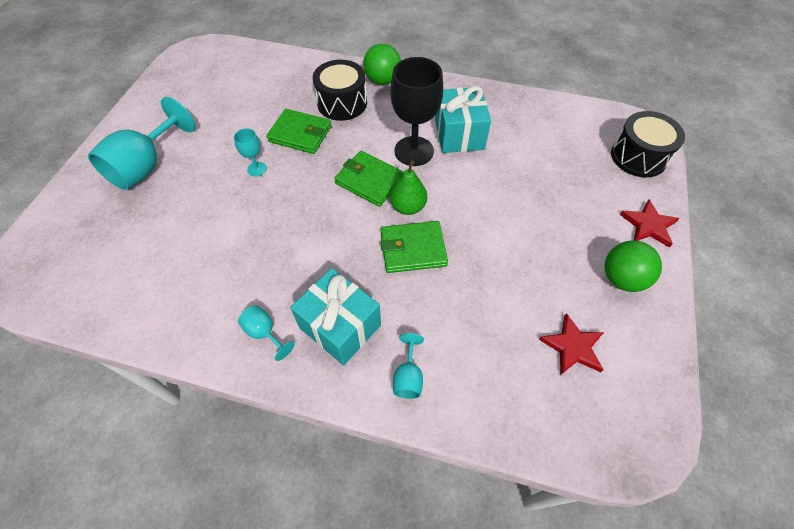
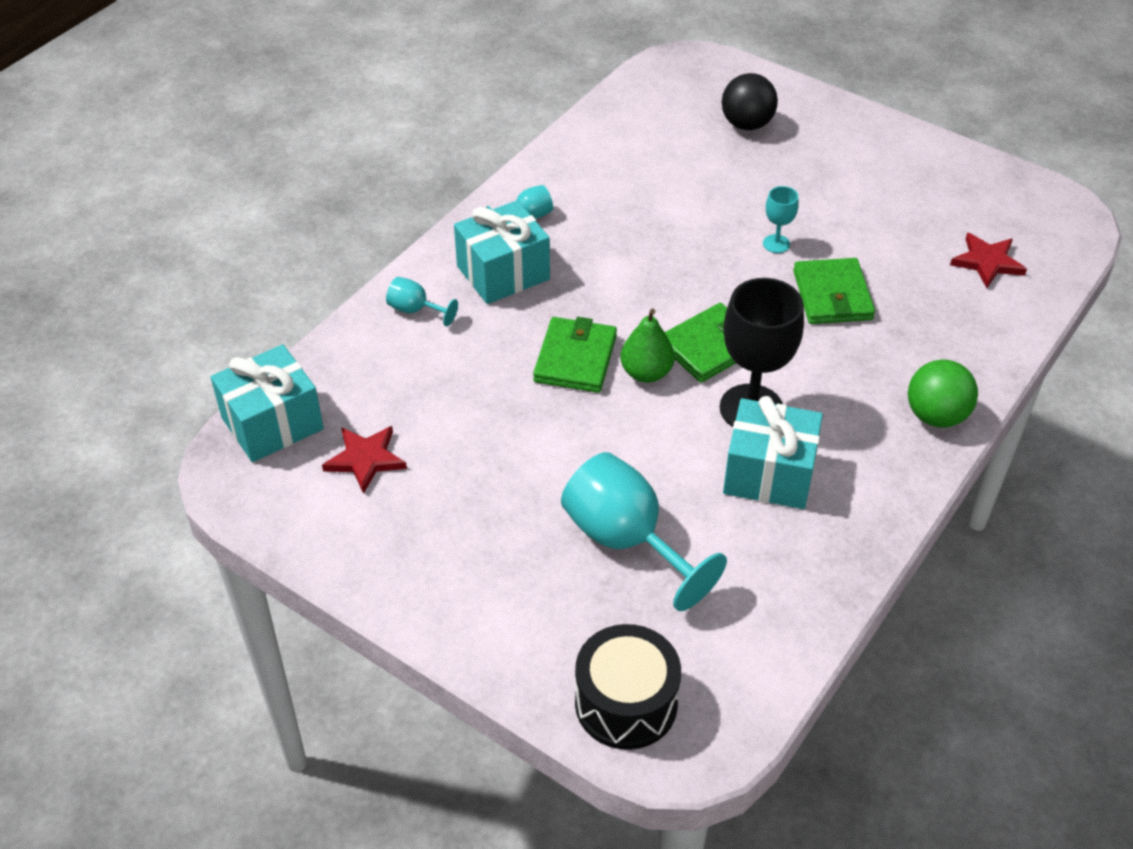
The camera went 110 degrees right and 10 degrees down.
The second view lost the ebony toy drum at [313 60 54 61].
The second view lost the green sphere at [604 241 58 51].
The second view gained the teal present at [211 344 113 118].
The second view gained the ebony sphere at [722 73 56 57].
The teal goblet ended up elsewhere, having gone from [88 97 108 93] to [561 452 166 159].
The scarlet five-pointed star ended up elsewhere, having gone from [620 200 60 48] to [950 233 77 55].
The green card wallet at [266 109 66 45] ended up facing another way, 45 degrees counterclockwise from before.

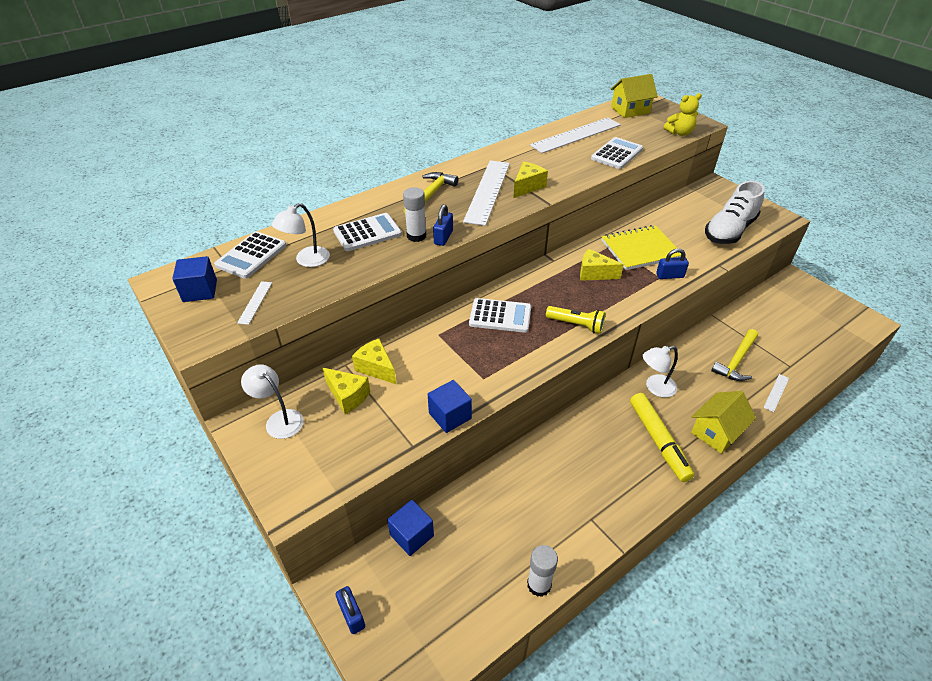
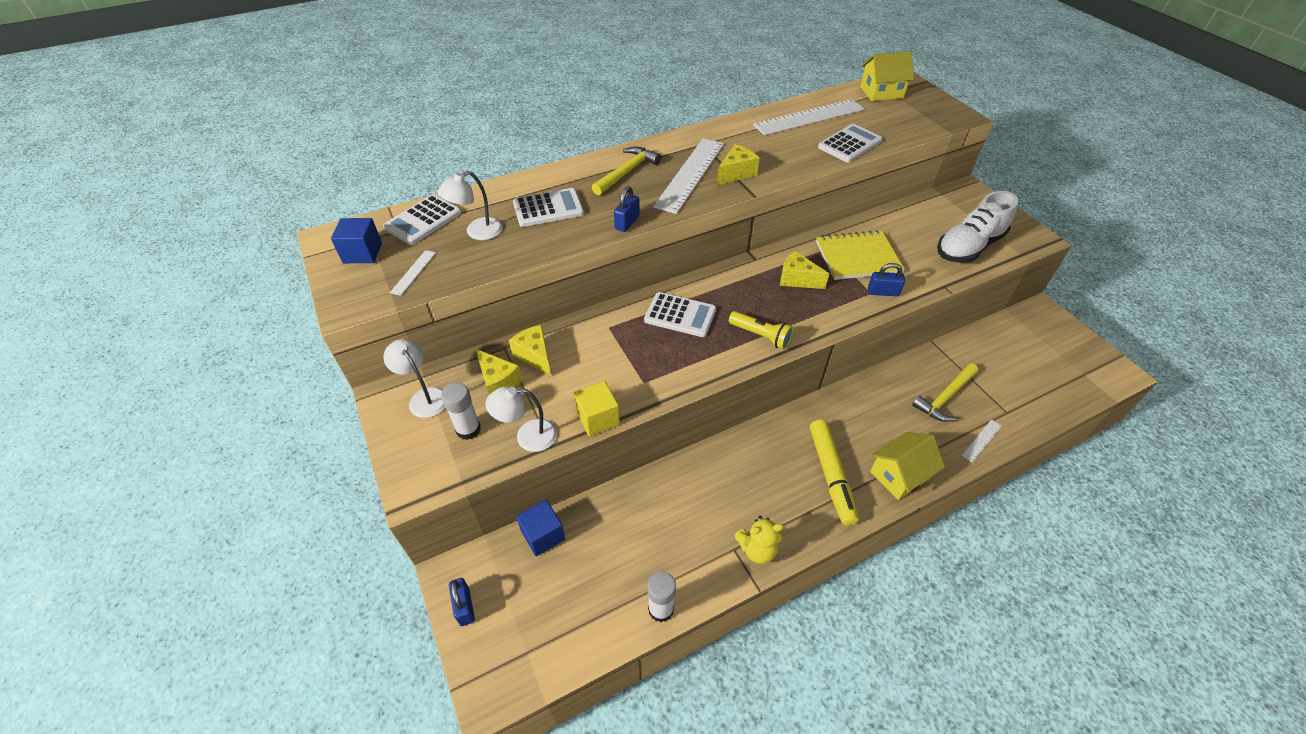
The camera went 10 degrees right and 5 degrees up.
The white glue ended up elsewhere, having gone from [403 187 23 55] to [441 382 40 58].
The white desk lamp ended up elsewhere, having gone from [643 346 35 51] to [485 387 72 65].
The bright yellow teddy ended up elsewhere, having gone from [664 93 38 43] to [735 516 49 48].
What was the cobalt cube at [428 380 44 53] turned into the bright yellow cube at [574 381 46 55].

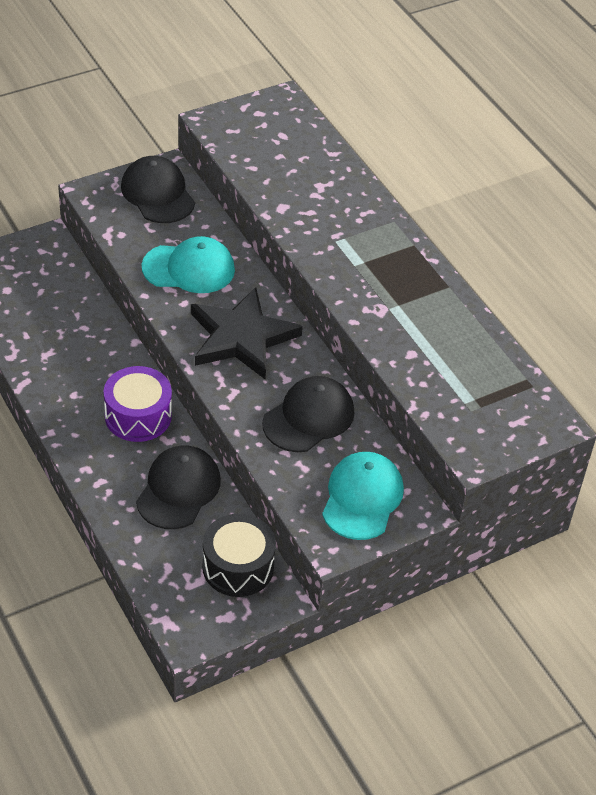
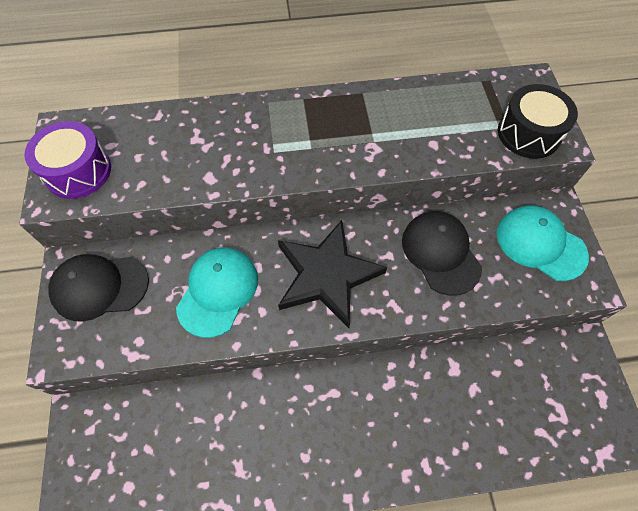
The camera went 65 degrees left and 15 degrees up.
The second view lost the ebony baseball cap at [136 445 85 84].
The purple toy drum ended up elsewhere, having gone from [104 366 68 76] to [24 121 87 78].
The ebony toy drum ended up elsewhere, having gone from [202 514 74 83] to [498 84 80 75].

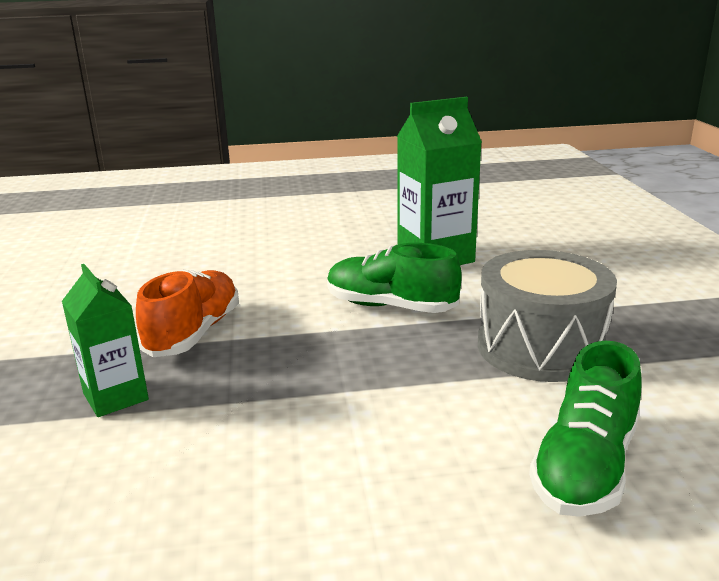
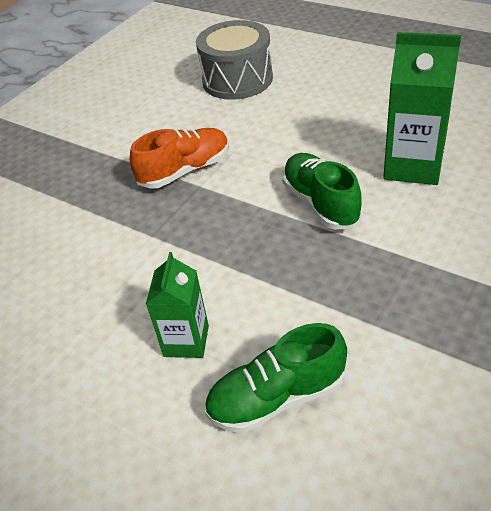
The camera went 45 degrees right and 20 degrees up.
The green milk carton ended up elsewhere, having gone from [62 264 87 153] to [146 252 63 106].
The grey toy drum ended up elsewhere, having gone from [478 250 139 132] to [196 20 77 80].

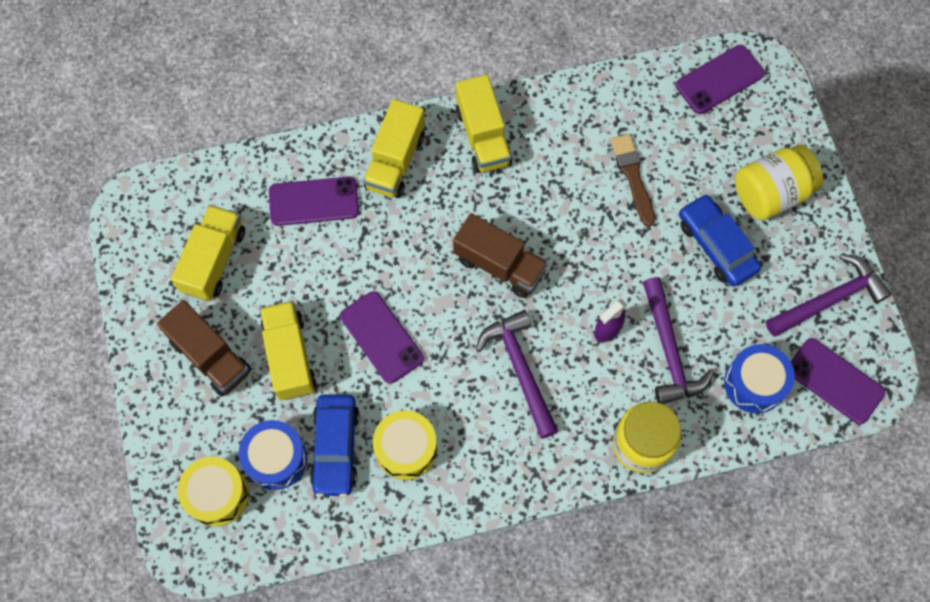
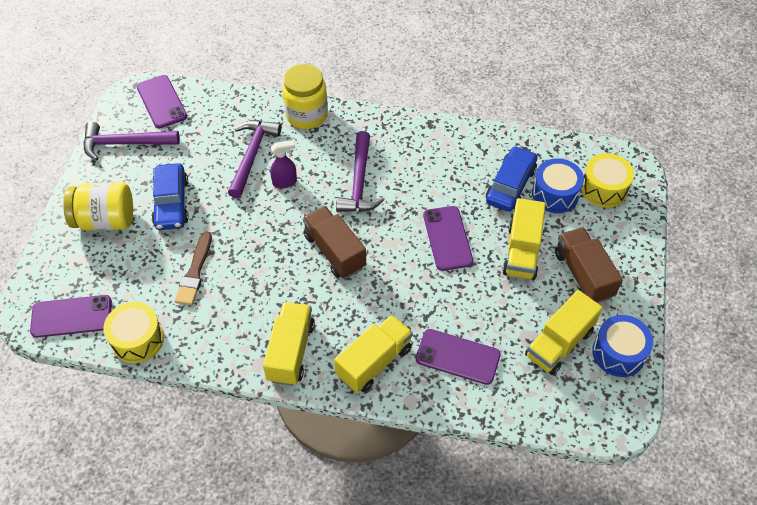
The camera went 155 degrees left and 15 degrees down.
The bright yellow toy drum ended up elsewhere, having gone from [373 410 64 70] to [104 302 60 61].
The cobalt toy drum ended up elsewhere, having gone from [724 344 71 69] to [592 315 61 62].

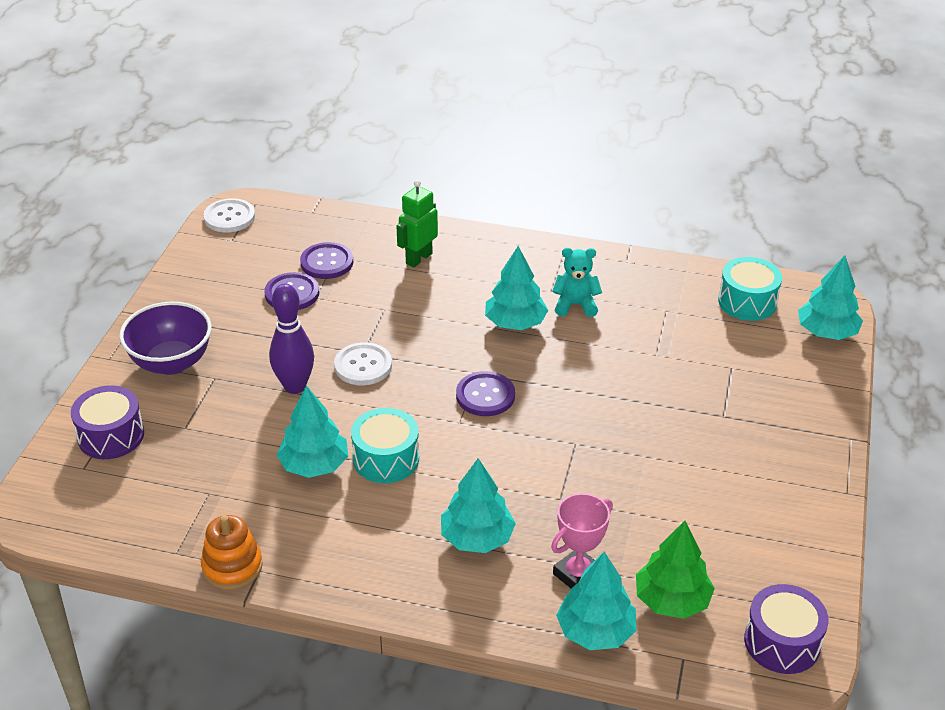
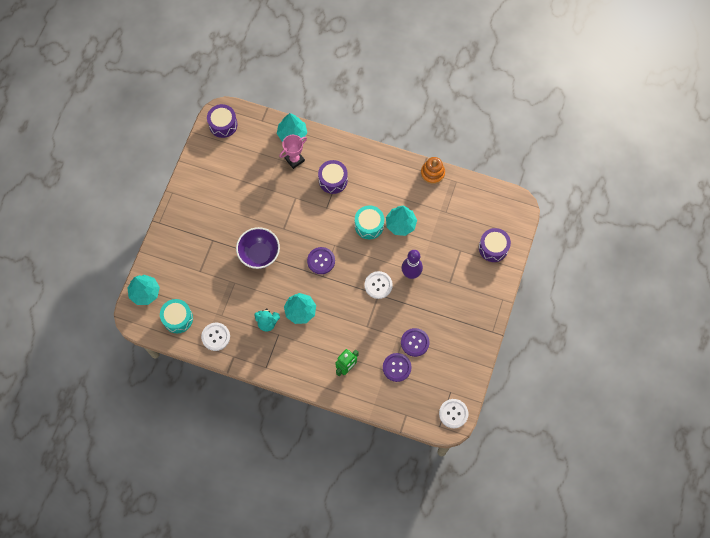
The camera went 175 degrees left and 30 degrees up.
The second view lost the green fir tree at [636 521 79 98].
The second view gained the white button at [201 323 29 28].
The purple deep dish ended up elsewhere, having gone from [119 302 93 73] to [236 227 44 42].
Where the teal fir tree stood at [441 458 75 95], the purple toy drum came to stand at [318 160 30 34].

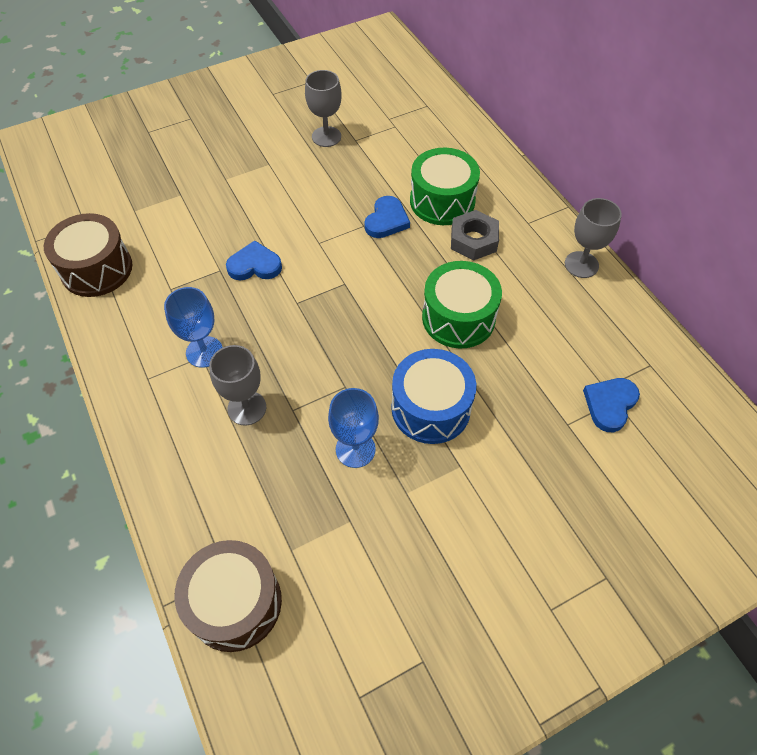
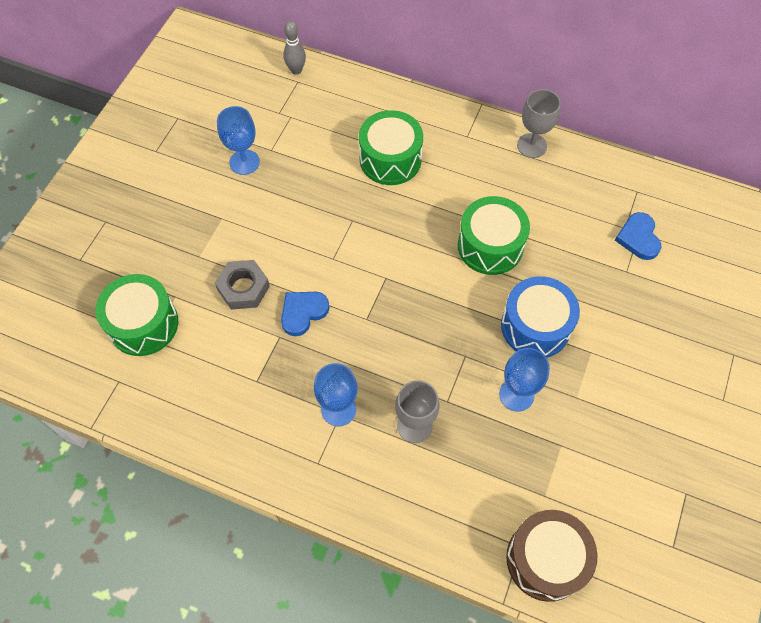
The camera went 40 degrees left and 5 degrees up.
The second view lost the brown toy drum at [44 213 89 84].
The second view lost the cobalt love heart at [364 196 46 42].
The second view gained the green toy drum at [96 274 82 82].
The second view gained the grey tenpin at [283 21 23 54].
The grey hexagon nut ended up elsewhere, having gone from [451 210 48 51] to [215 260 55 50].
What was the grey goblet at [305 70 37 77] turned into the cobalt goblet at [217 106 43 69].

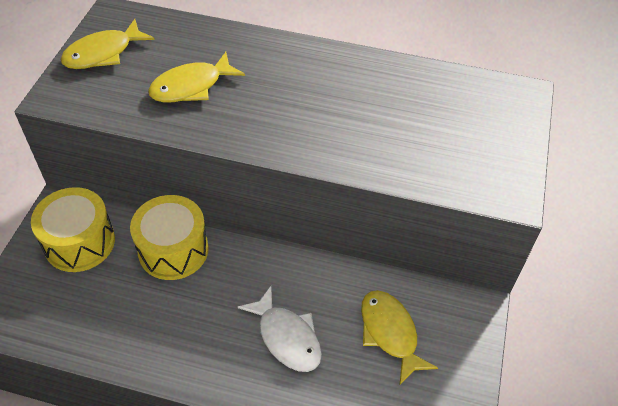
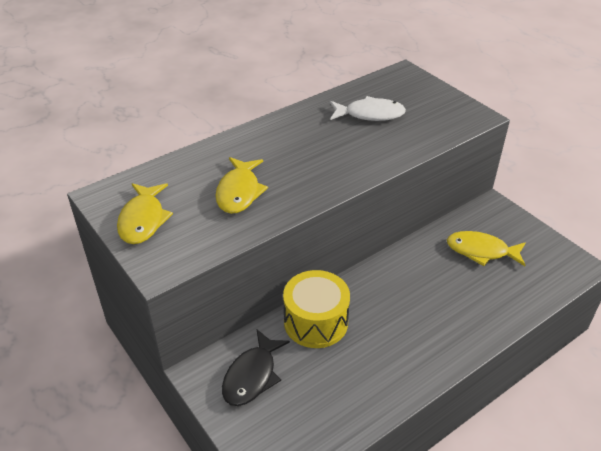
The camera went 50 degrees left and 10 degrees down.
The white toy fish ended up elsewhere, having gone from [238 286 84 86] to [330 96 76 25].
Where the bright yellow toy drum stood at [31 187 84 85], the ebony toy fish came to stand at [222 330 68 76].

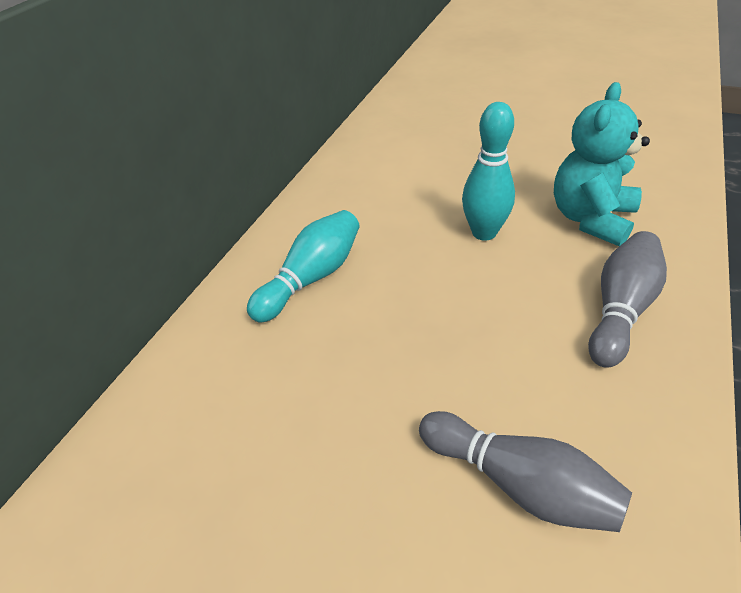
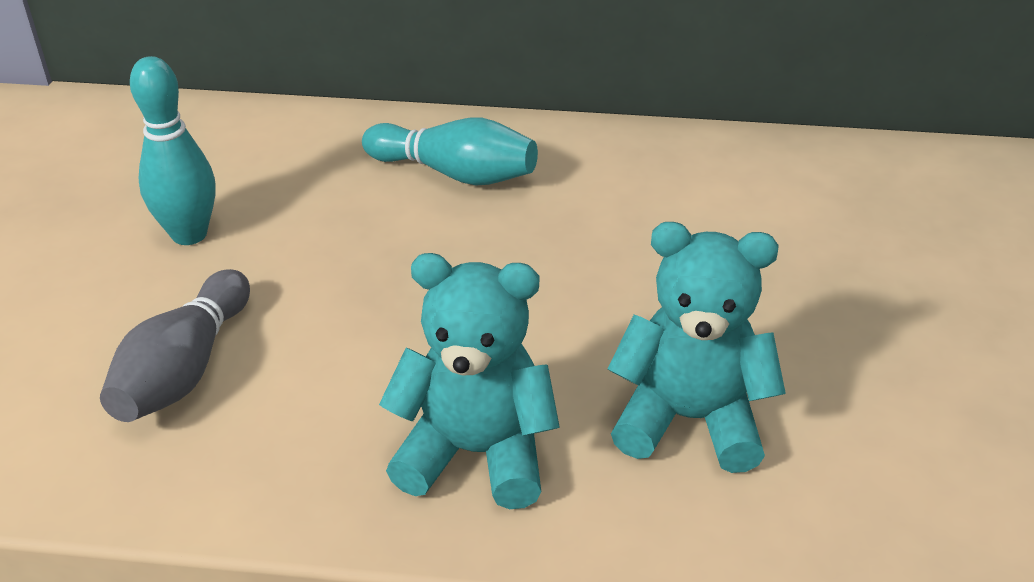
The camera went 70 degrees right and 5 degrees down.
The teal tenpin ended up elsewhere, having gone from [462 102 53 139] to [130 56 85 189].
Where the grey tenpin stood at [588 231 79 137], the teal teddy came to stand at [379 253 181 256].

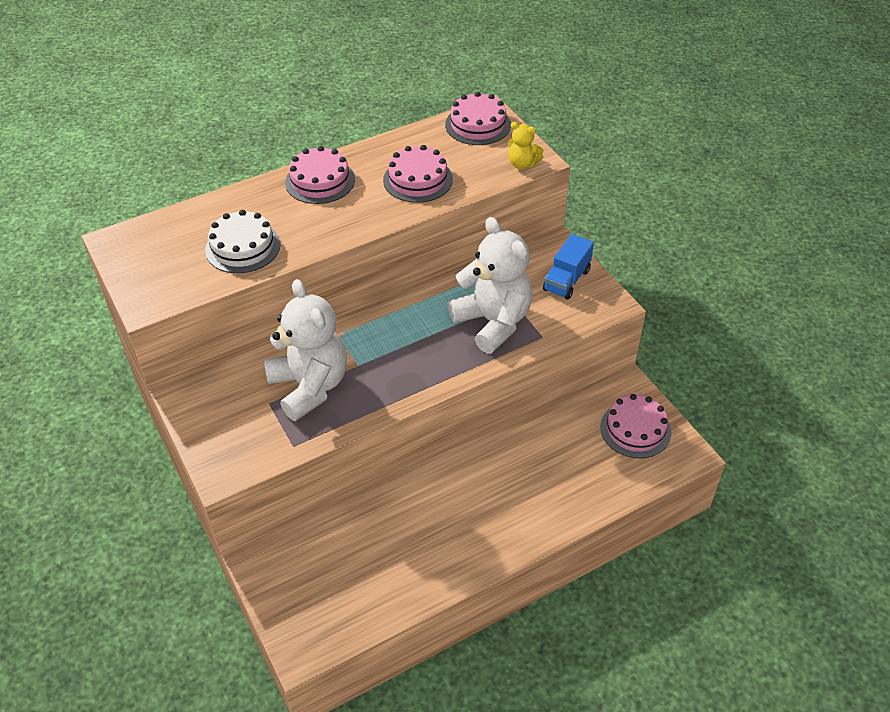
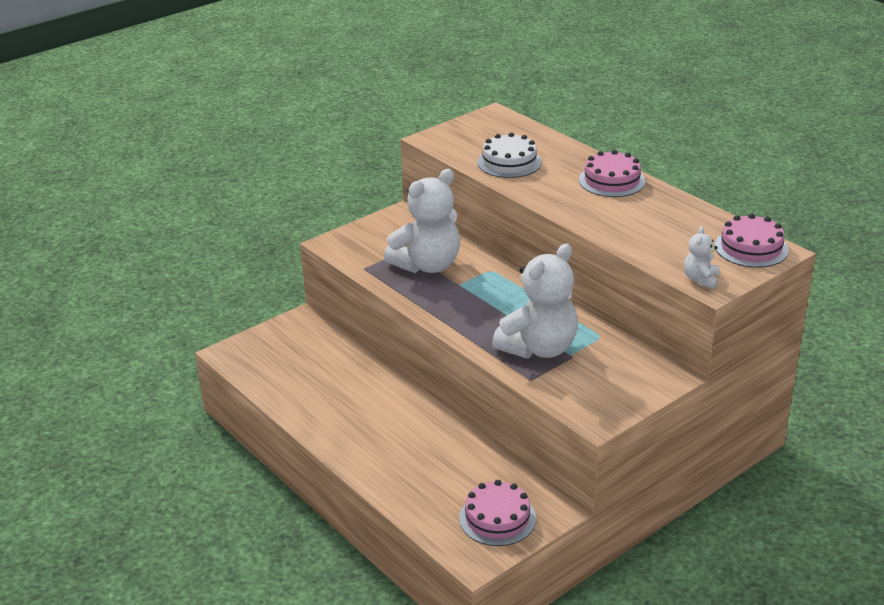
The camera went 80 degrees right and 15 degrees down.
The second view lost the rose-pink layer cake at [383 145 70 58].
The second view lost the cobalt toy truck at [543 234 51 66].
What was the bright yellow teddy at [508 122 36 47] turned into the white teddy at [684 226 36 63].

